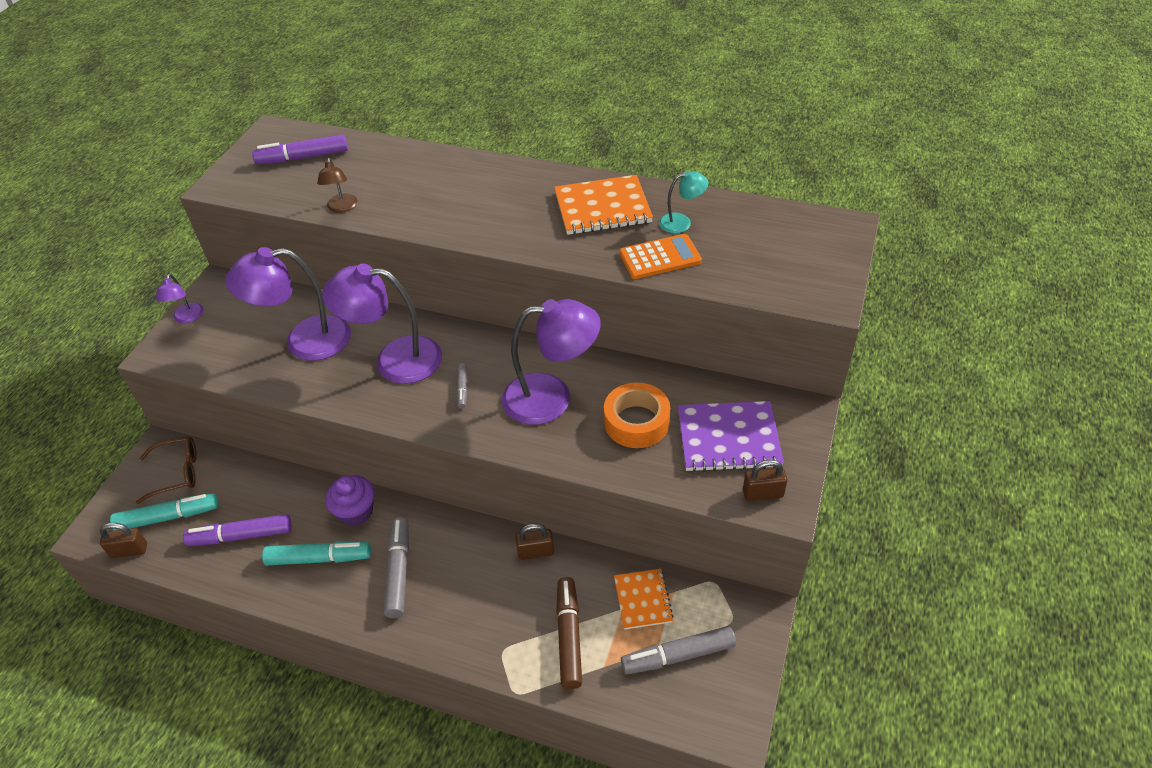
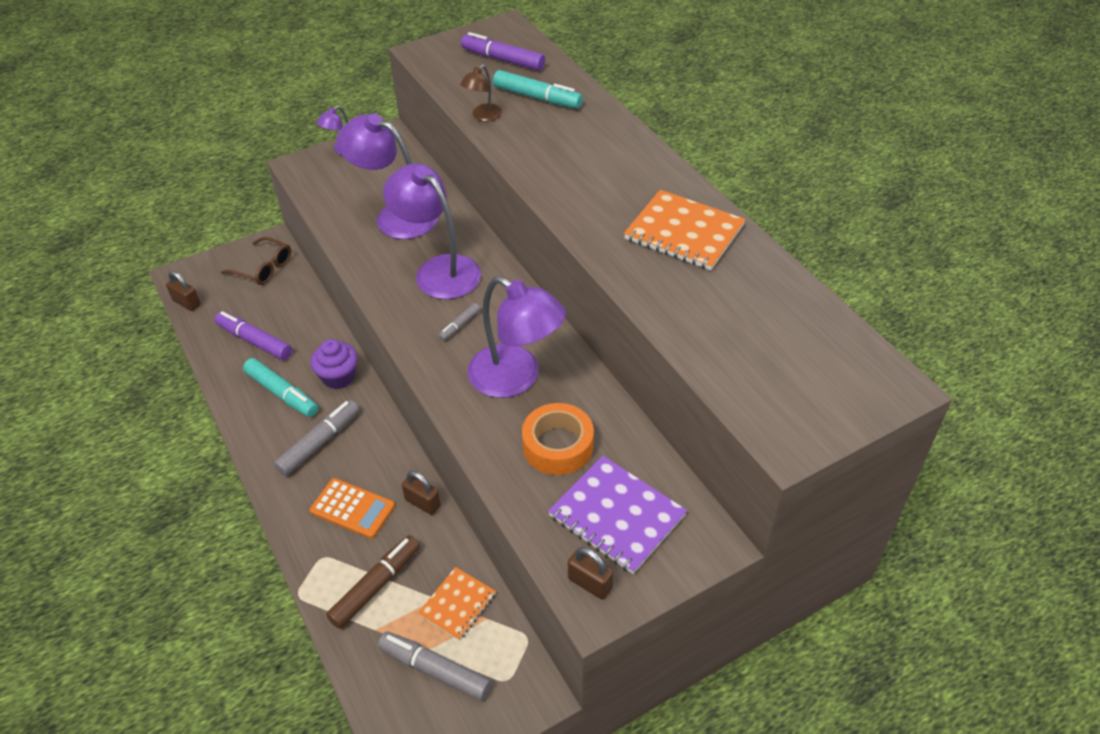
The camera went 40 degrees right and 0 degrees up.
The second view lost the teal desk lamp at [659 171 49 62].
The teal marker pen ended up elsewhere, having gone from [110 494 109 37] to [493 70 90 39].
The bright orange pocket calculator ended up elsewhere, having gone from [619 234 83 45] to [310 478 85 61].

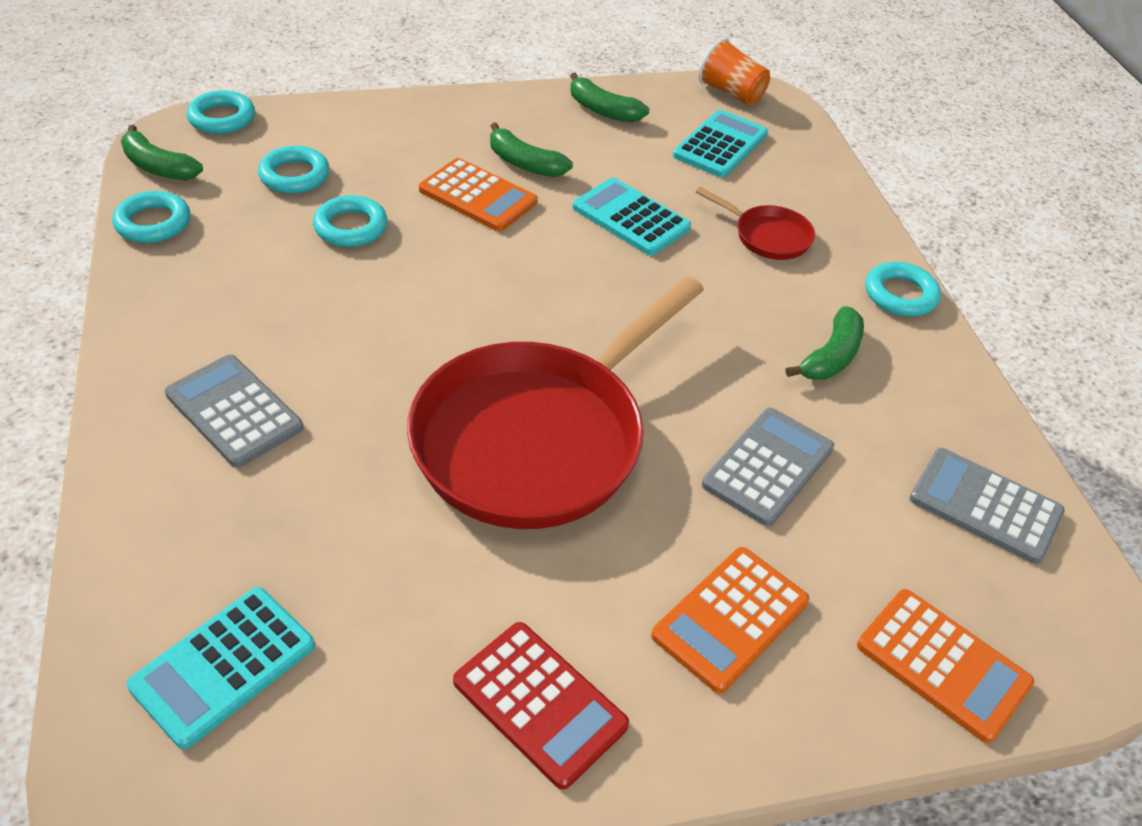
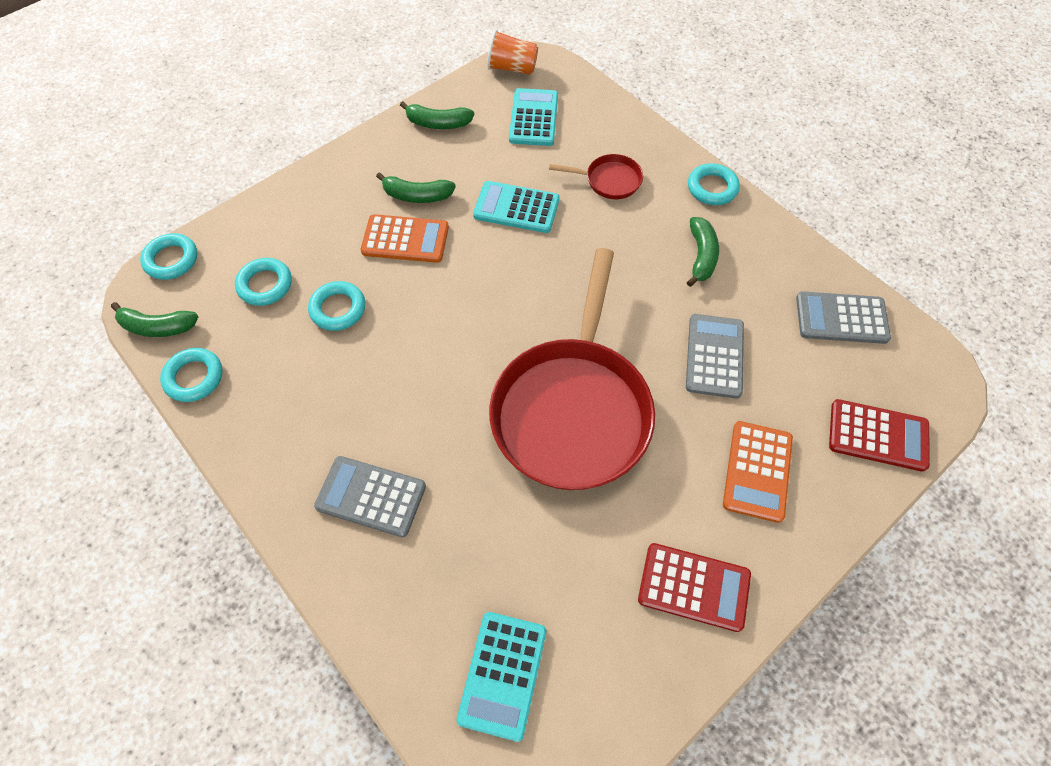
The camera went 25 degrees left and 15 degrees up.
What was the bright orange pocket calculator at [857 589 177 154] turned into the scarlet pocket calculator at [829 399 101 73].

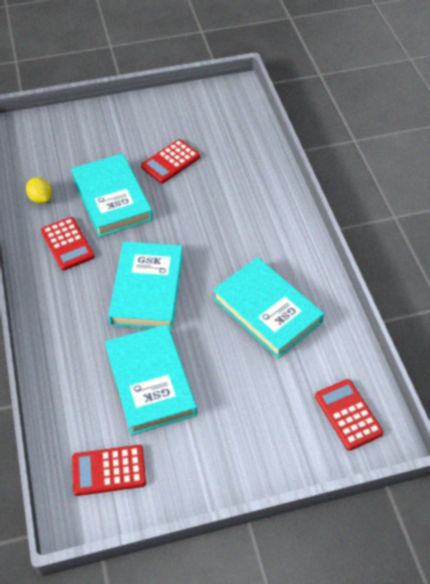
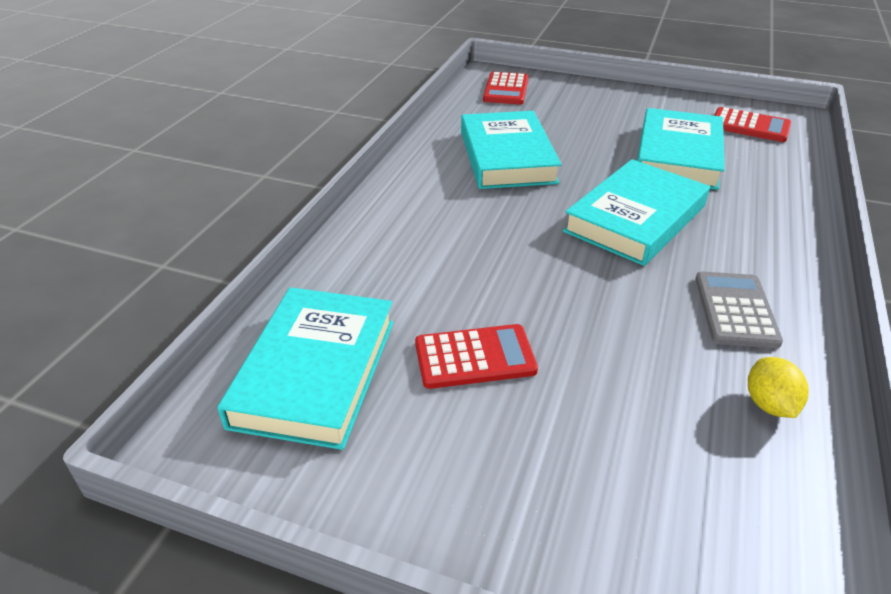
The camera went 145 degrees left and 15 degrees down.
The teal hardback ended up elsewhere, having gone from [71 153 82 84] to [217 287 177 163].
What was the scarlet pocket calculator at [41 217 54 54] turned into the grey pocket calculator at [695 272 88 76].

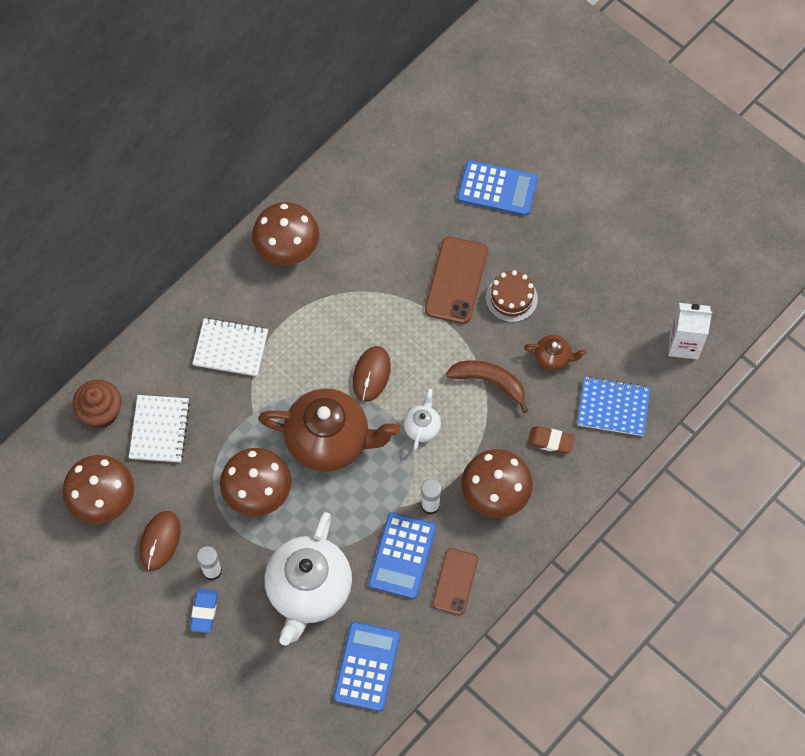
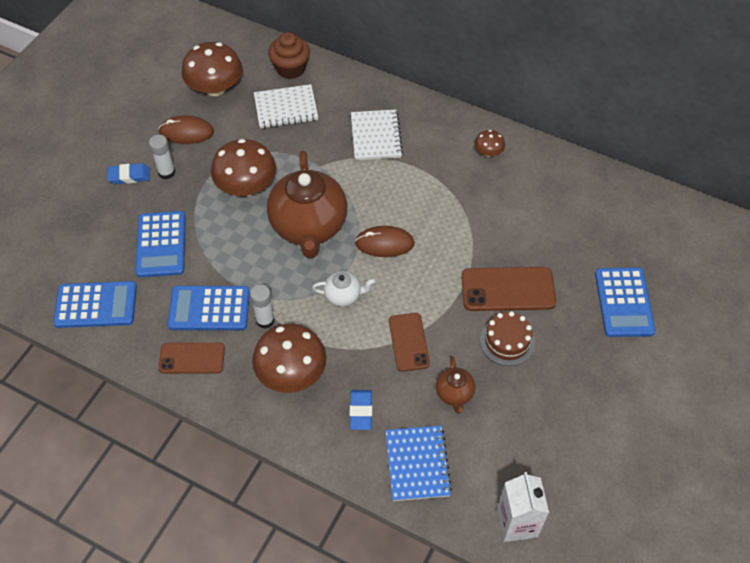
The camera went 75 degrees right and 10 degrees down.
Where the white china teapot stood at [264 512 88 134], the cobalt pocket calculator came to stand at [135 211 51 67].
Where the brown banana stood at [446 361 83 52], the brown phone came to stand at [389 313 41 59].
What was the brown eraser at [527 426 48 28] turned into the cobalt eraser at [349 390 23 40].
The size of the brown fungus at [252 202 67 63] changed by a factor of 0.49.

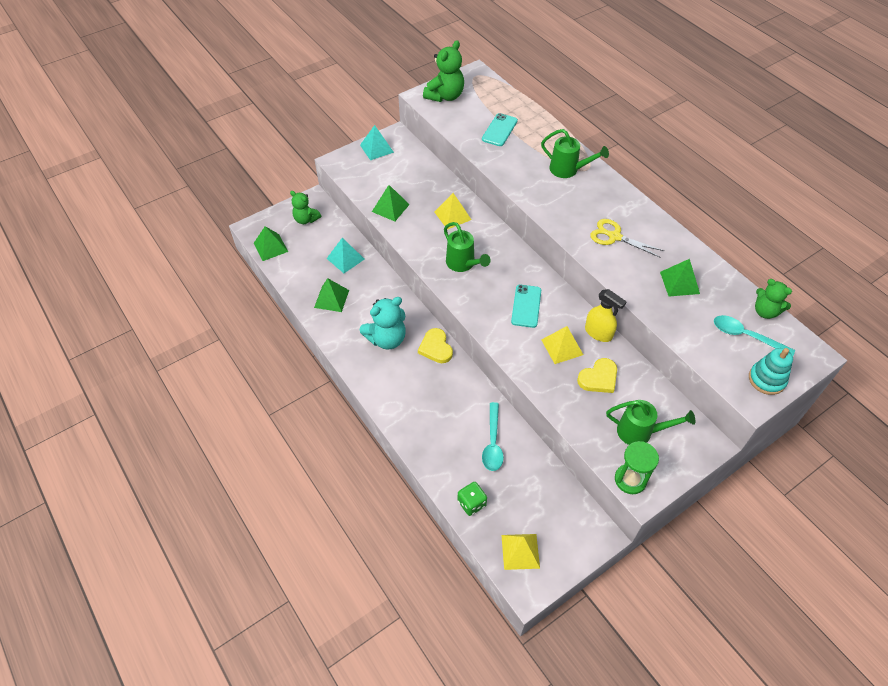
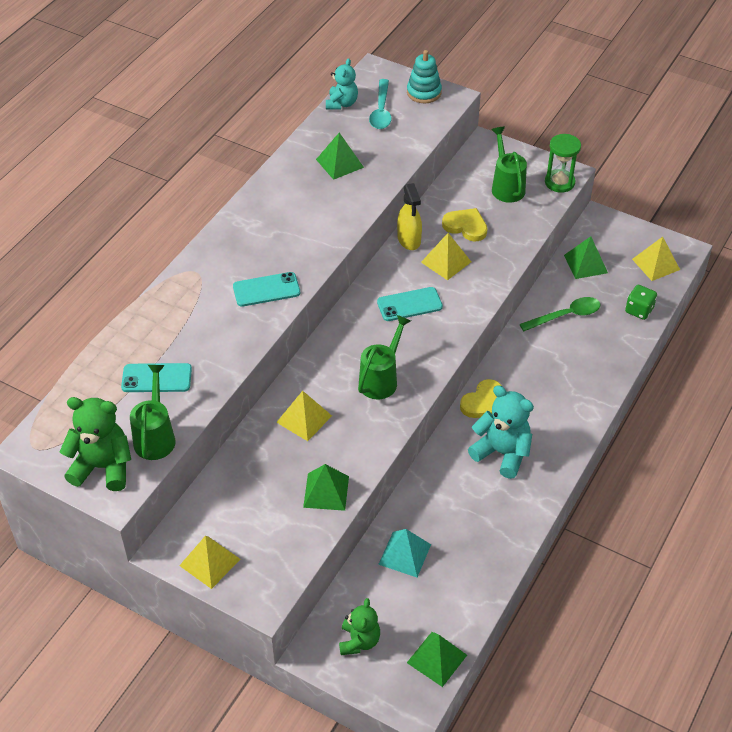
The camera went 115 degrees left and 5 degrees down.
The second view lost the bright yellow scissors at [590 219 74 38].
The second view gained the teal phone at [233 272 67 35].
The green solid pyramid ended up elsewhere, having gone from [314 278 35 34] to [564 236 44 43].
The green watering pot ended up elsewhere, having gone from [541 129 68 49] to [130 365 46 95].
What was the teal solid pyramid at [360 125 34 35] turned into the bright yellow solid pyramid at [179 536 61 53].
What was the teal spoon at [482 402 22 69] turned into the green spoon at [520 297 81 34].
What was the green teddy at [755 279 37 40] turned into the teal teddy at [326 58 32 51].
The bright yellow spray cleaner at [585 289 42 53] ended up facing another way, 150 degrees clockwise from before.

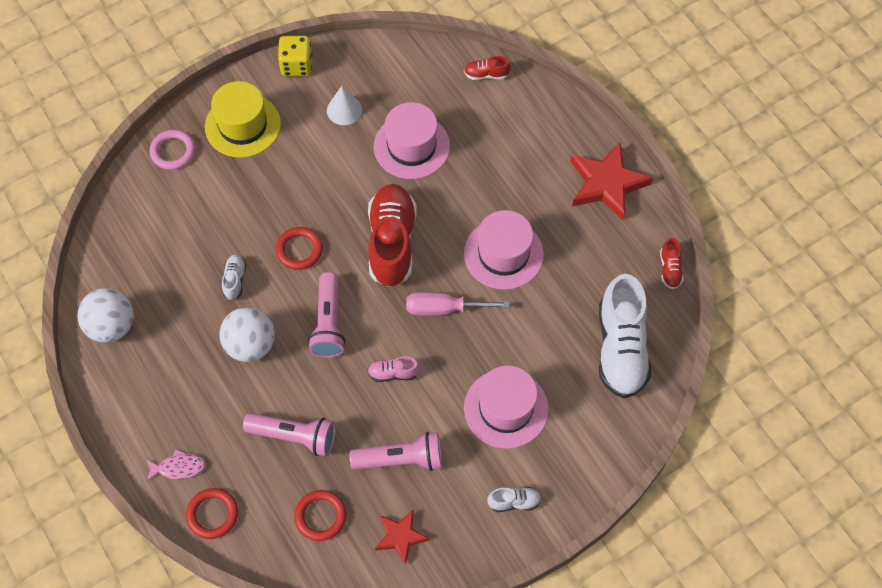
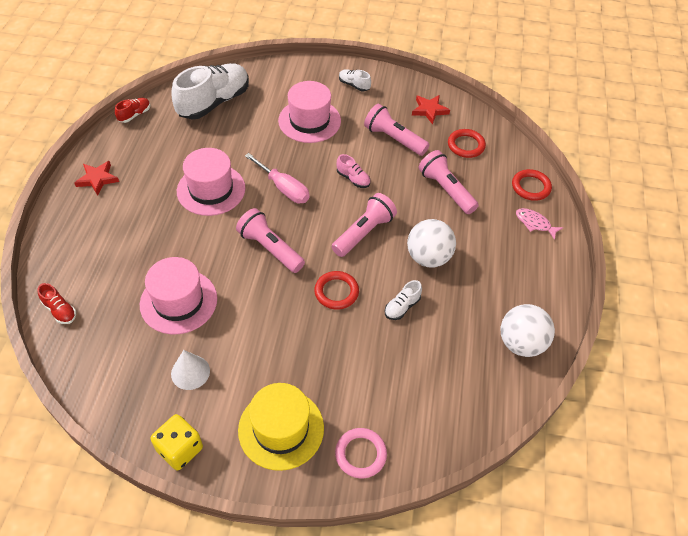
The camera went 140 degrees left and 10 degrees down.
Where the scarlet sneaker stood at [368 184 49 103], the rose-pink torch came to stand at [236 208 69 65].
The size of the scarlet five-pointed star at [570 142 83 79] changed by a factor of 0.57.

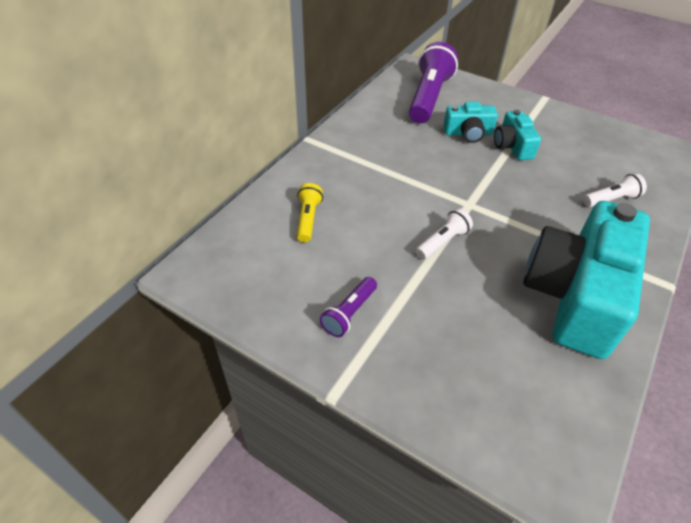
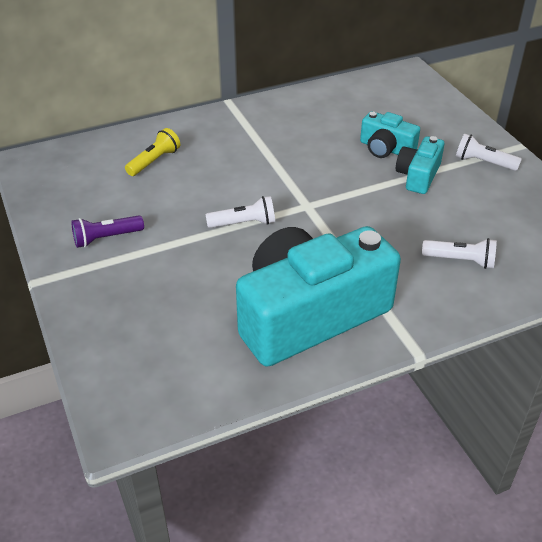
The camera went 35 degrees right and 5 degrees down.
The second view lost the purple torch at [409 42 49 82].
The second view gained the white torch at [456 133 66 38].

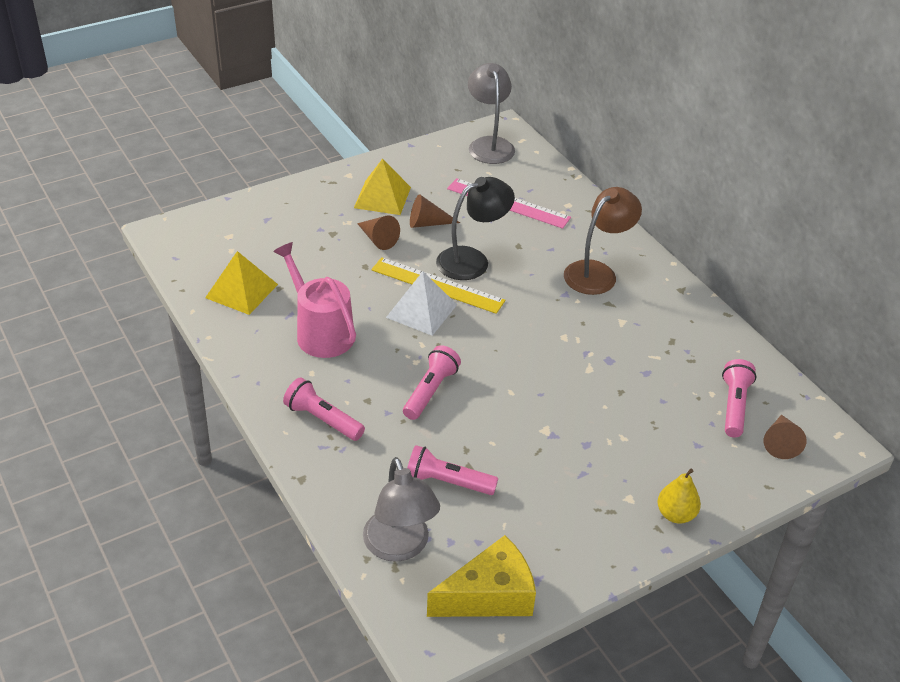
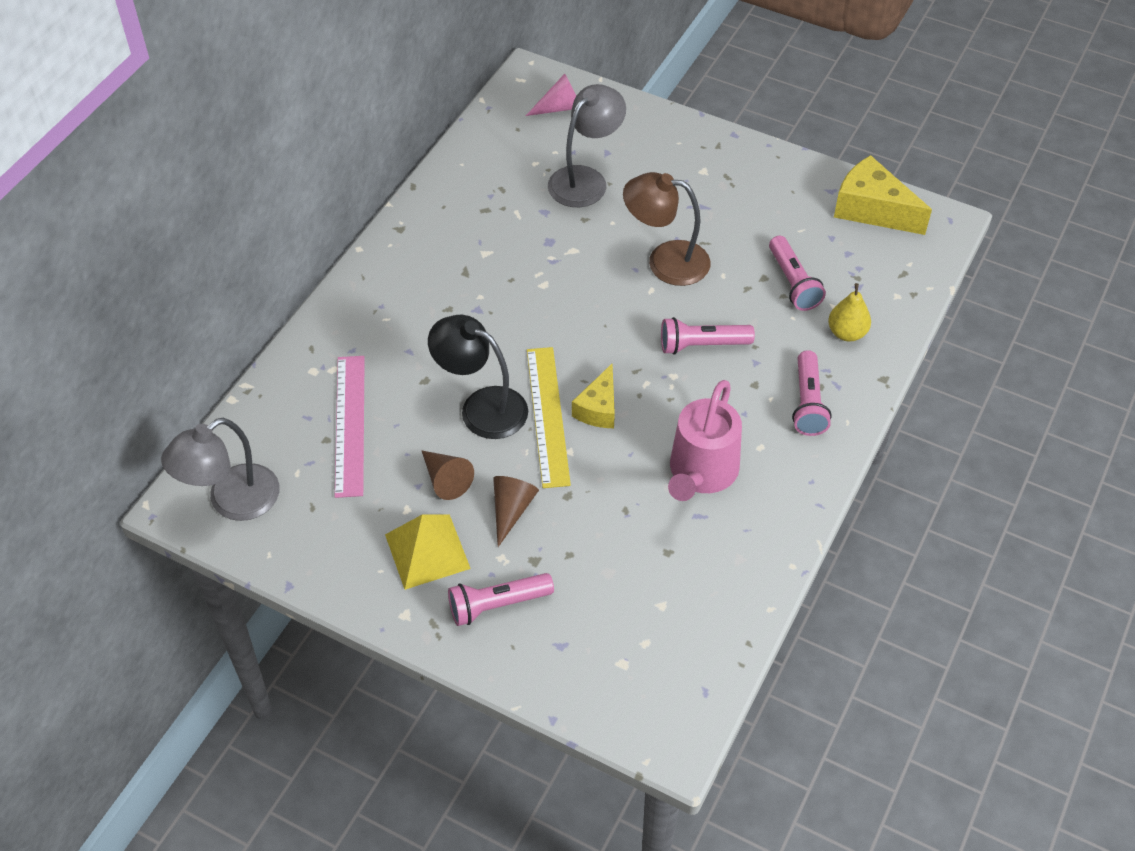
The camera went 120 degrees left and 10 degrees up.
The second view lost the bright yellow solid pyramid at [205 251 73 64].
The grey desk lamp ended up elsewhere, having gone from [363 457 77 105] to [548 84 78 123].
The brown desk lamp ended up elsewhere, having gone from [564 187 78 108] to [623 172 88 114].
The bright yellow pear ended up elsewhere, having gone from [657 469 44 55] to [828 283 43 58].
The rose-pink torch ended up elsewhere, having gone from [722 359 35 79] to [448 573 106 53].
Where the white solid pyramid stood at [386 272 71 64], the bright yellow cheese came to stand at [572 364 43 64].
What was the brown cone shape at [764 415 42 44] turned into the rose-pink cone shape at [526 74 50 42].

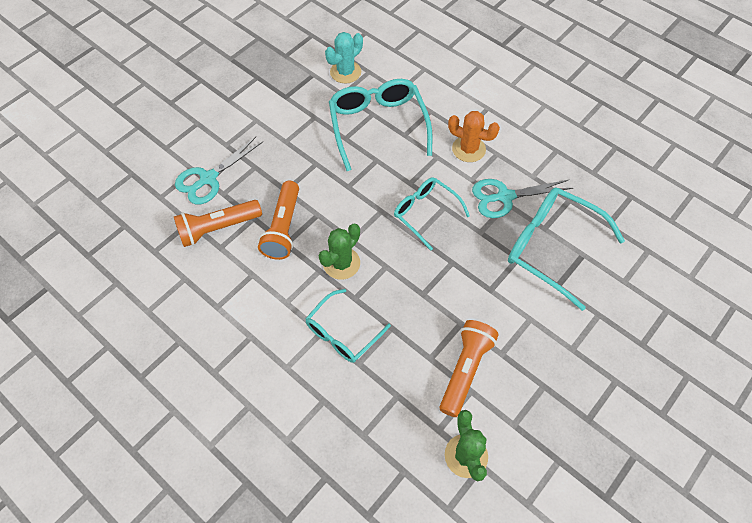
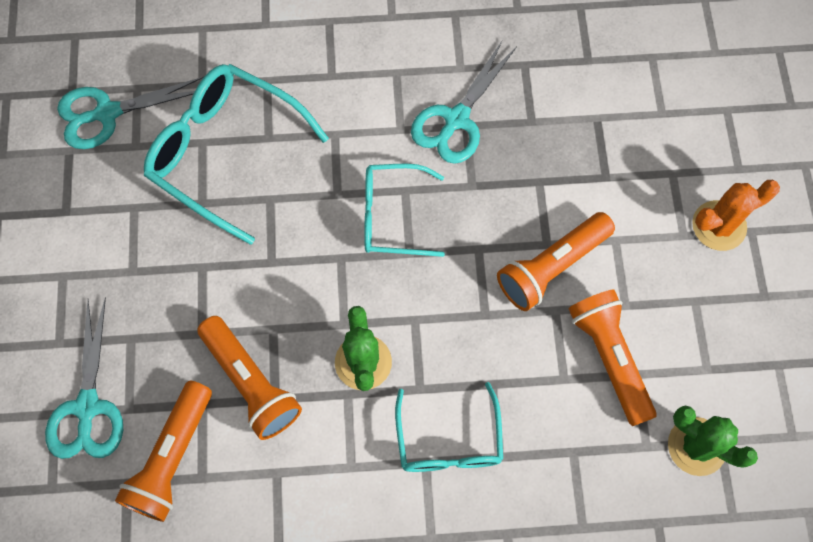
The camera went 45 degrees left and 10 degrees up.
The second view lost the teal spectacles at [508 187 117 124].
The second view gained the bright orange torch at [497 212 118 99].
The bright orange saguaro cactus ended up elsewhere, having gone from [448 111 52 51] to [692 180 88 71].
Where the teal saguaro cactus stood at [325 32 38 52], the teal scissors came to stand at [57 77 147 72].

